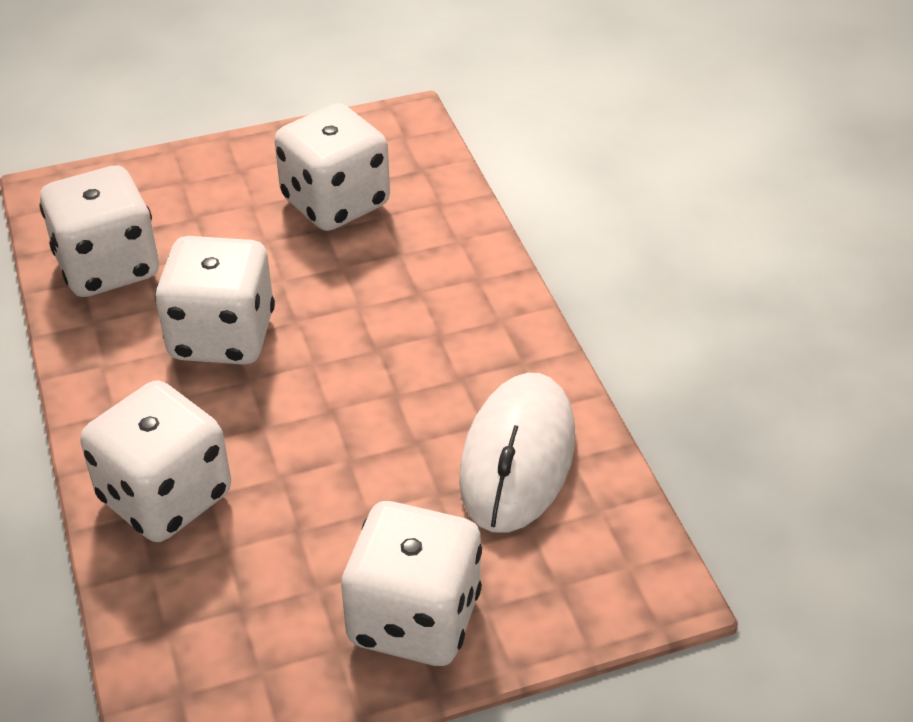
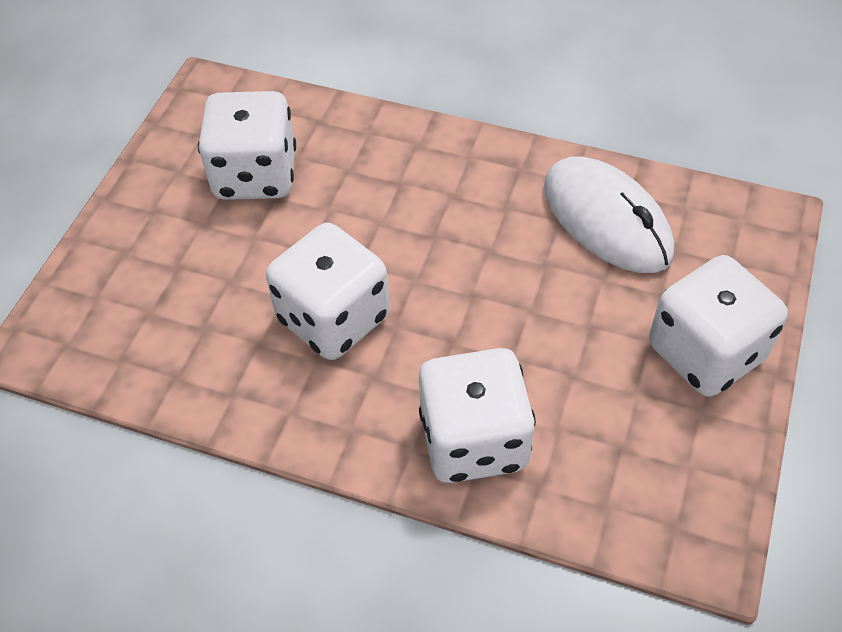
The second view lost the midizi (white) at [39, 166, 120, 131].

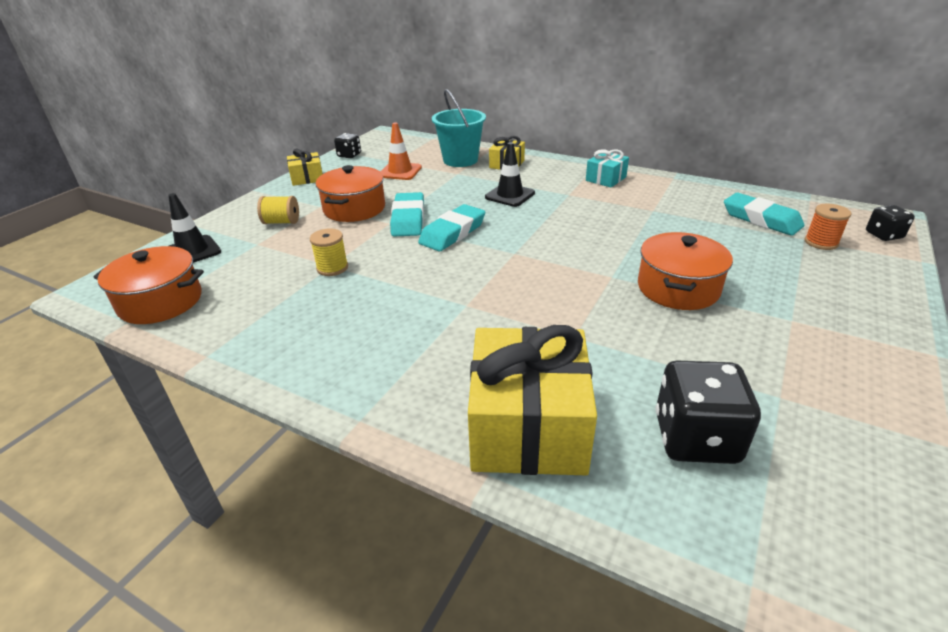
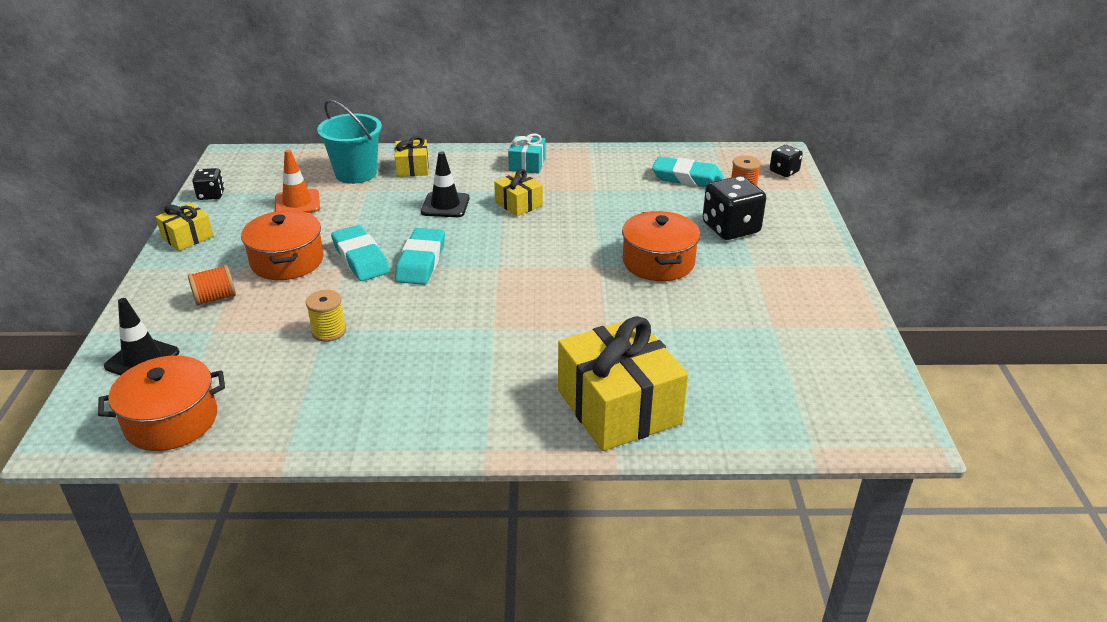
What was the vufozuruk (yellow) at [257, 196, 42, 28] turned into the vufozuruk (orange) at [188, 265, 48, 41].
The second view gained the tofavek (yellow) at [494, 169, 49, 47].
The midizi (black) ended up elsewhere, having gone from [655, 361, 106, 103] to [702, 176, 64, 64].

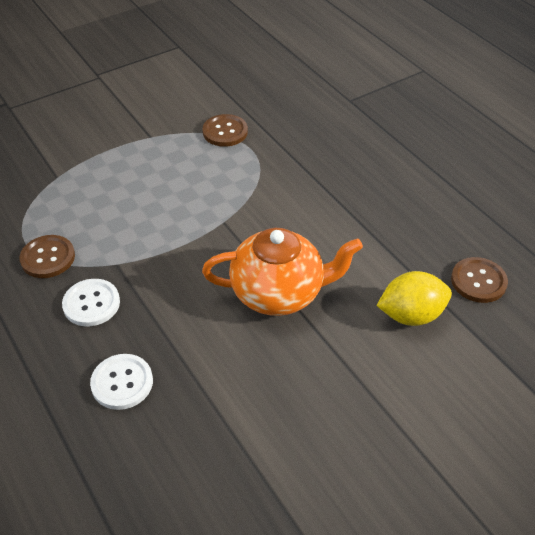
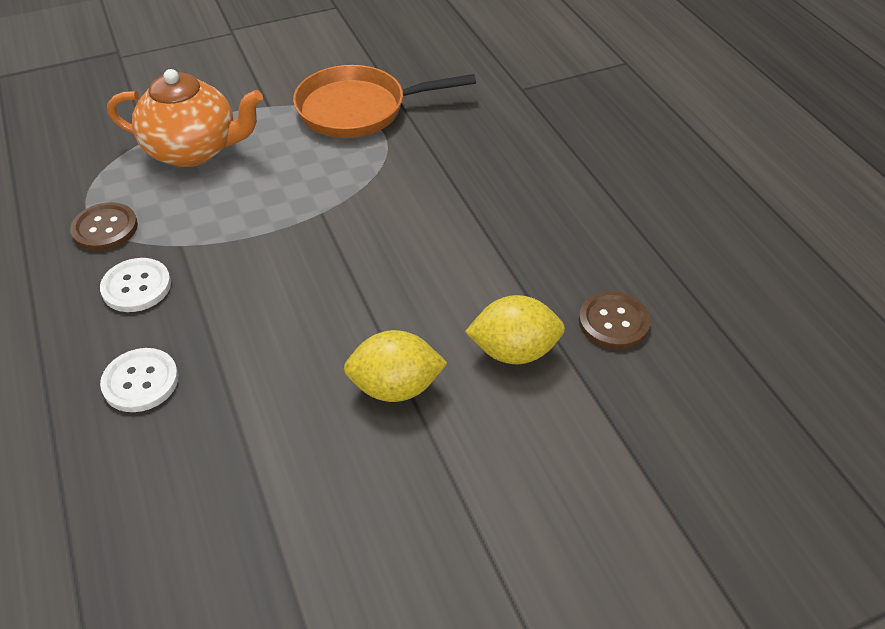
The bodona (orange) ended up elsewhere, having gone from [202, 228, 161, 88] to [107, 69, 156, 98].
Where the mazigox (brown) stood at [202, 114, 46, 33], the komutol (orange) came to stand at [293, 65, 183, 73].
The second view gained the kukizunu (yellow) at [344, 330, 103, 72].

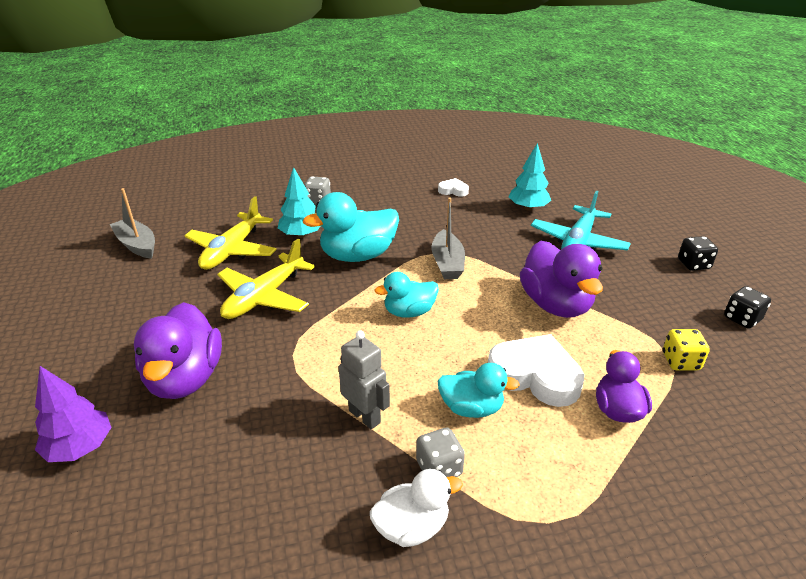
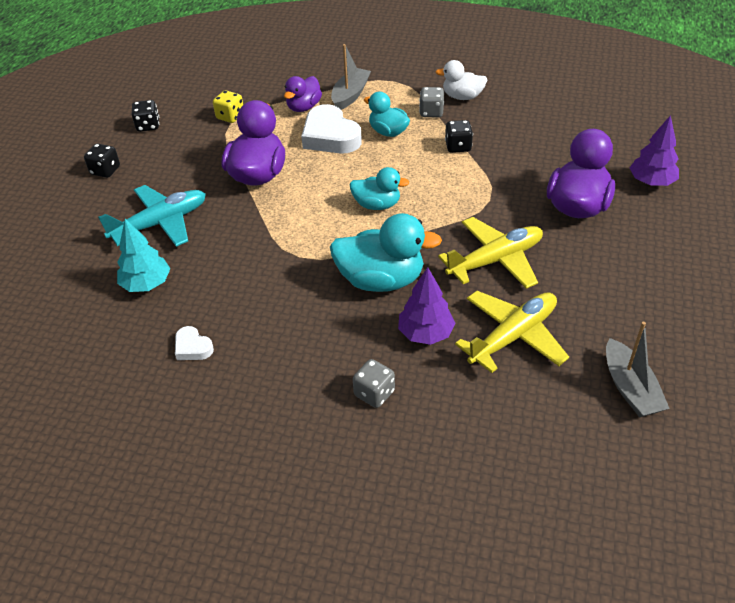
The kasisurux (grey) ended up elsewhere, having gone from [431, 197, 34, 82] to [331, 44, 40, 66].
What was the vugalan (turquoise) at [278, 167, 42, 71] turned into the vugalan (purple) at [398, 267, 58, 78].
Where the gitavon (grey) stood at [339, 330, 51, 99], the midizi (black) came to stand at [445, 120, 28, 33].

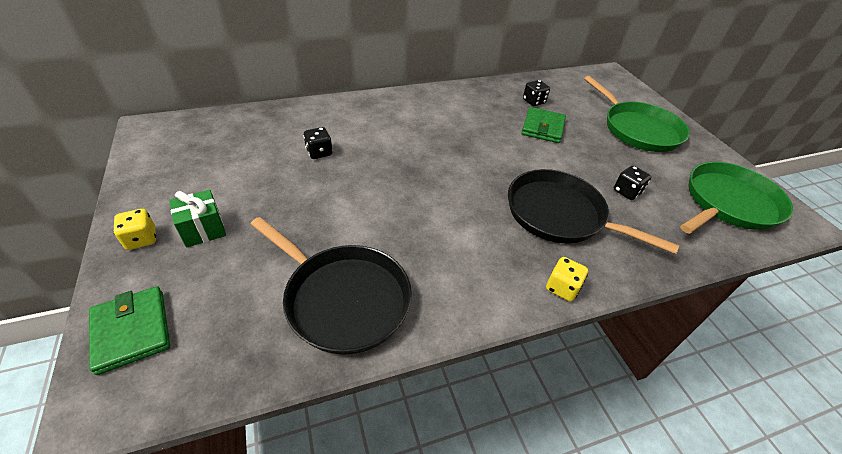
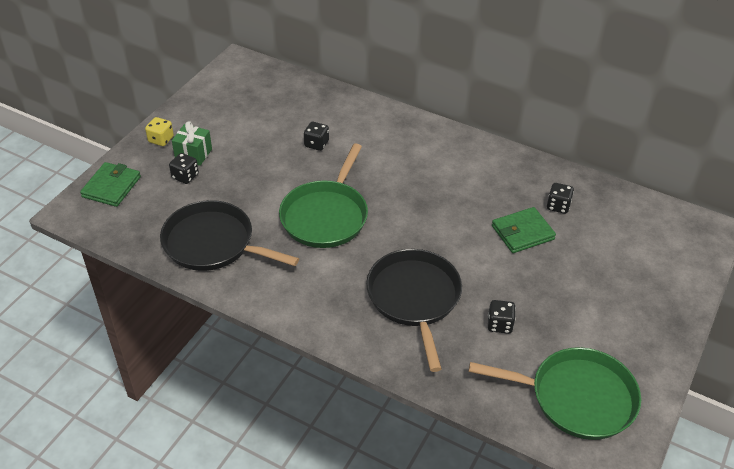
The komutol (black) at [250, 217, 162, 138] ended up facing another way, 120 degrees clockwise from before.
The second view gained the midizi (black) at [169, 153, 30, 31].
The komutol (green) ended up elsewhere, having gone from [584, 76, 106, 76] to [279, 144, 89, 104].
The second view lost the midizi (yellow) at [546, 257, 42, 45].

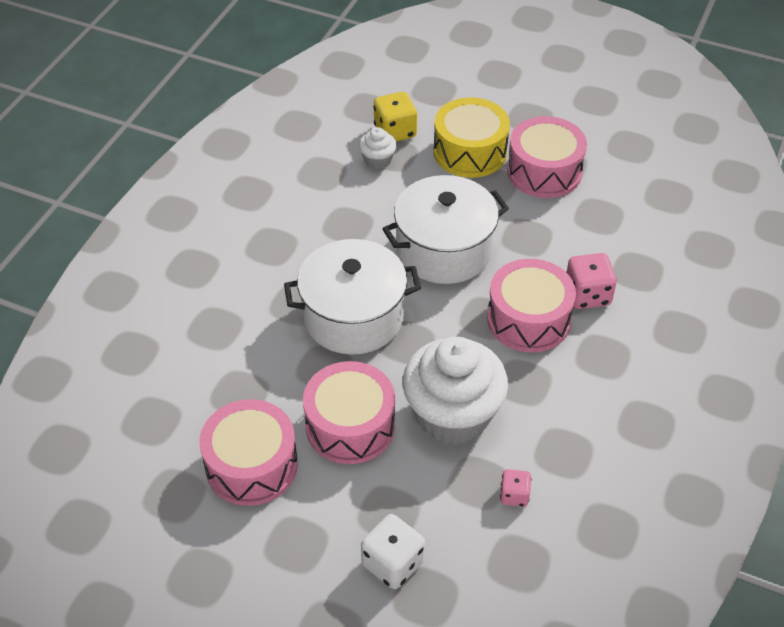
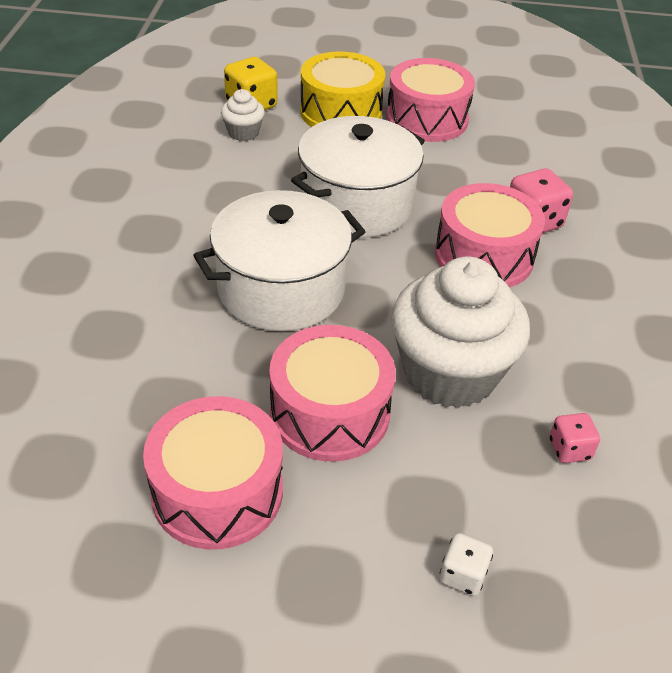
The size of the midizi (white) at [361, 514, 64, 75] changed by a factor of 0.60.

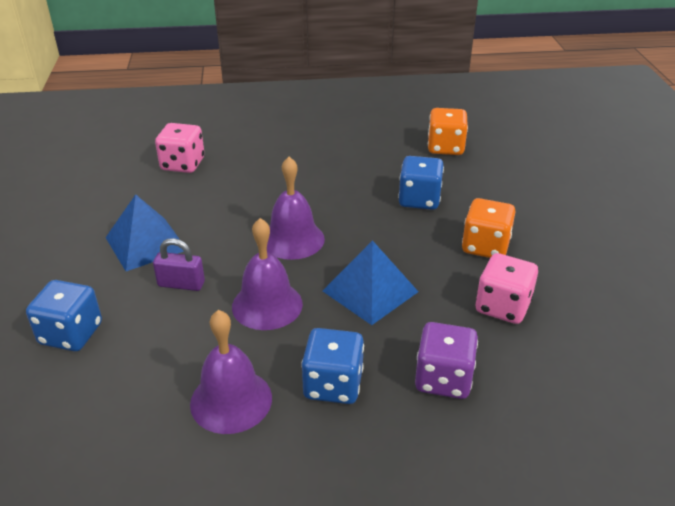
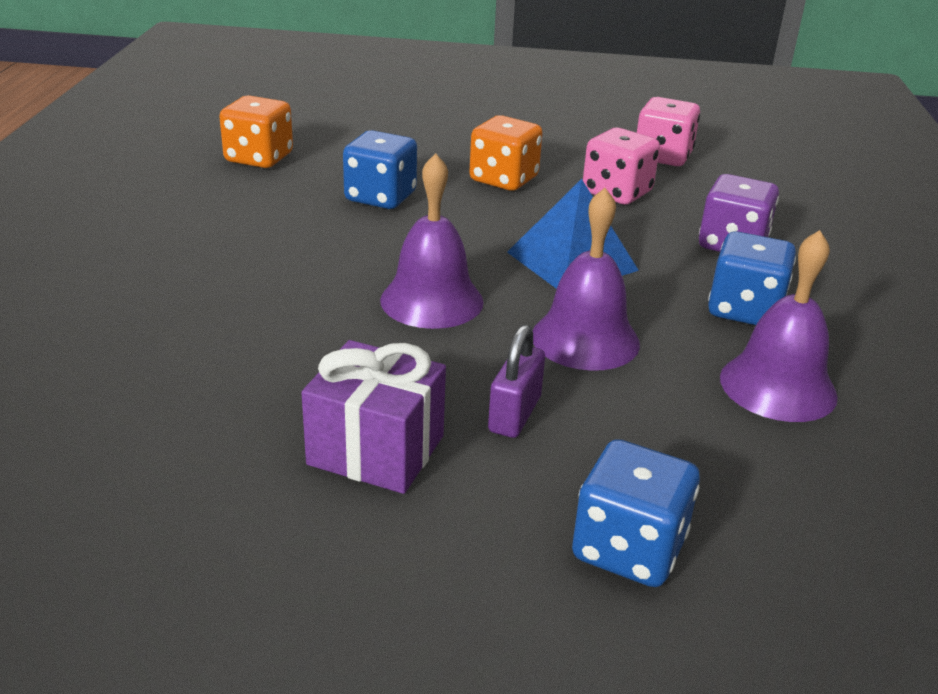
Where the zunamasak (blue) stood at [106, 194, 78, 77], the tofavek (purple) came to stand at [301, 340, 145, 154].
The midizi (pink) ended up elsewhere, having gone from [155, 123, 49, 50] to [637, 97, 63, 69].

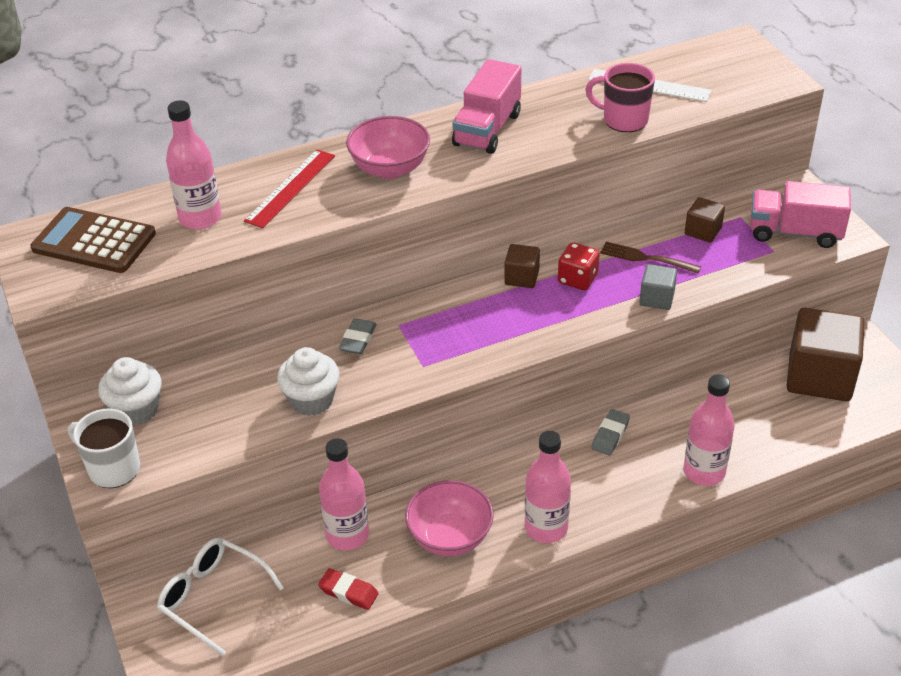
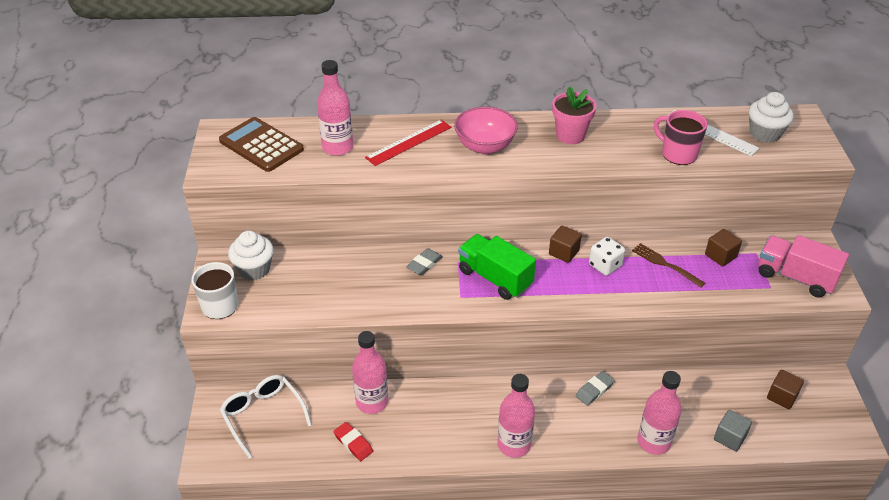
The second view gained the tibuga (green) at [458, 234, 78, 66].
Where the tibuga (pink) stood at [452, 59, 70, 95], the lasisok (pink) came to stand at [552, 87, 45, 57].
What was the midizi (red) at [558, 242, 42, 48] turned into the midizi (white) at [589, 237, 36, 39].
The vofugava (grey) ended up elsewhere, having gone from [639, 264, 38, 46] to [714, 410, 38, 42].
The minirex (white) ended up elsewhere, having gone from [277, 347, 63, 69] to [749, 92, 45, 51].
The size of the vofugava (brown) at [786, 308, 78, 93] changed by a factor of 0.47.
The second view lost the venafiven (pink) at [405, 480, 89, 76].

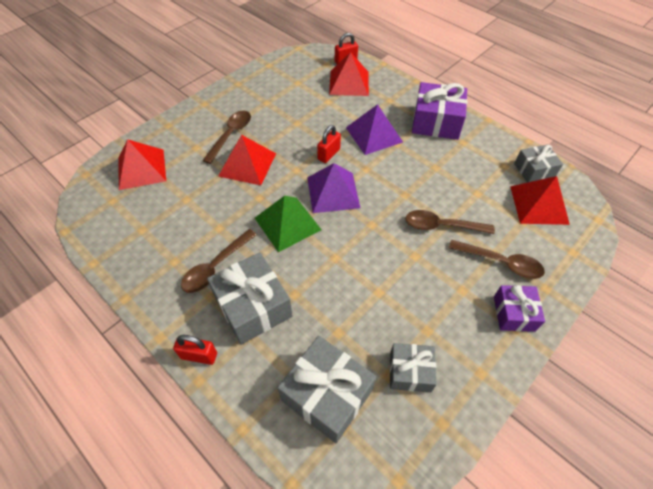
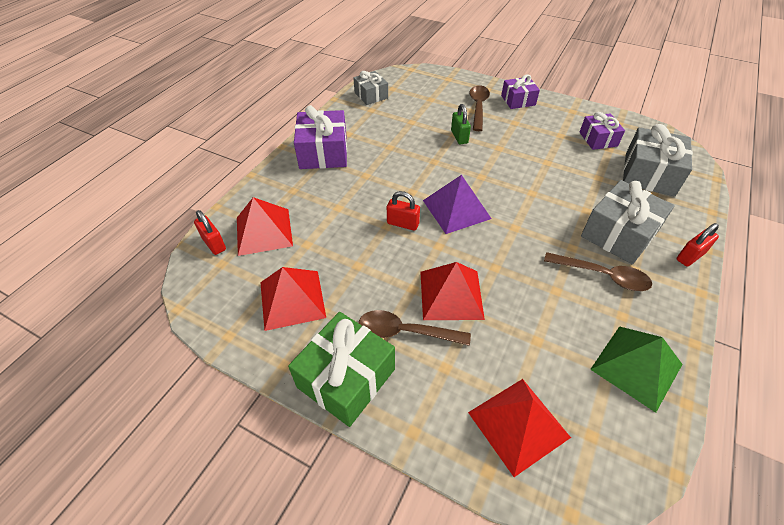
The zunamasak (red) ended up elsewhere, having gone from [510, 176, 60, 49] to [260, 267, 66, 64].
The second view gained the tofavek (green) at [288, 312, 107, 115].
Where the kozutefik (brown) stood at [405, 210, 90, 24], the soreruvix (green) came to stand at [451, 104, 20, 41].
What was the tofavek (grey) at [390, 343, 47, 49] turned into the tofavek (purple) at [579, 112, 46, 38].
The zunamasak (green) ended up elsewhere, having gone from [255, 196, 67, 56] to [590, 326, 92, 87].
The soreruvix (red) at [173, 335, 44, 30] ended up facing another way, 60 degrees clockwise from before.
The second view lost the zunamasak (purple) at [346, 104, 57, 51].

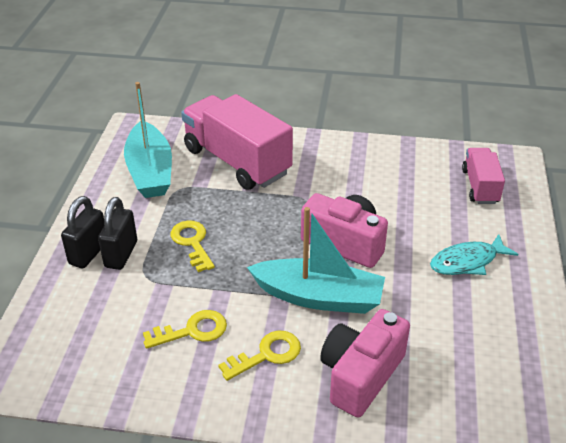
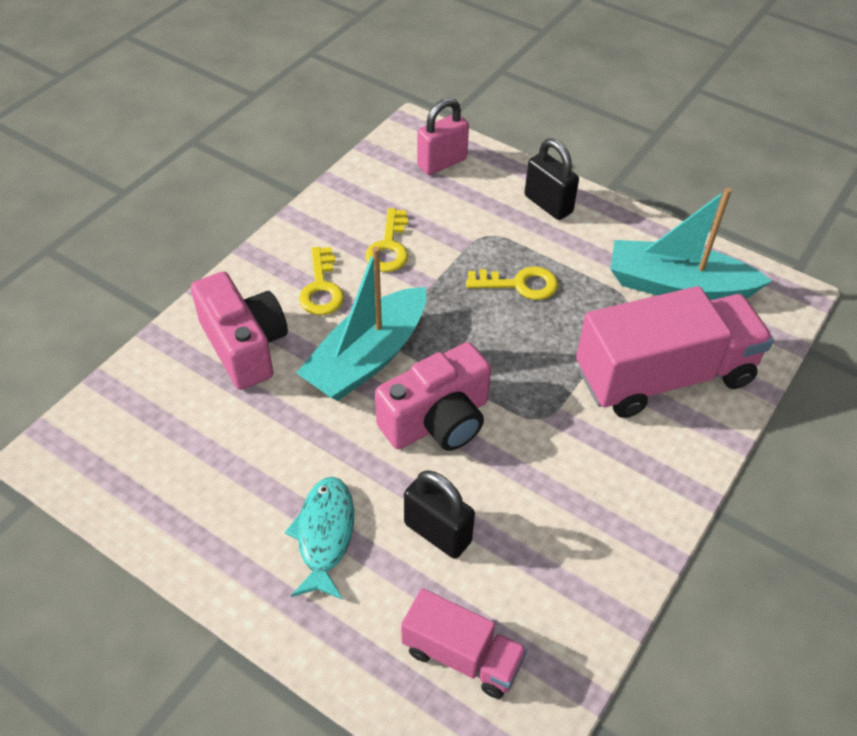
The soreruvix (black) ended up elsewhere, having gone from [98, 197, 39, 73] to [404, 470, 71, 89].
The second view gained the soreruvix (pink) at [417, 98, 52, 77].

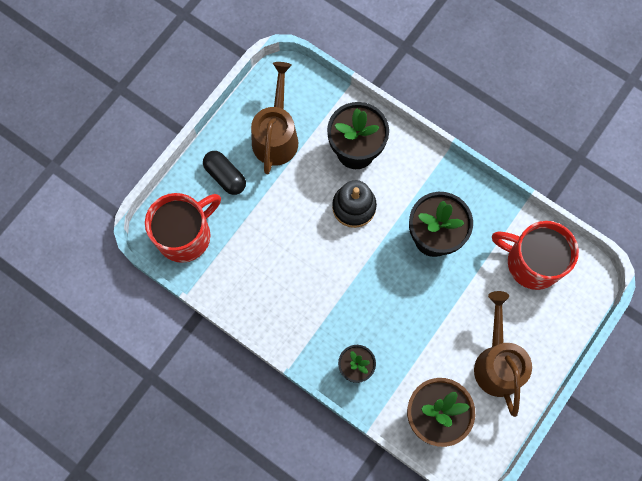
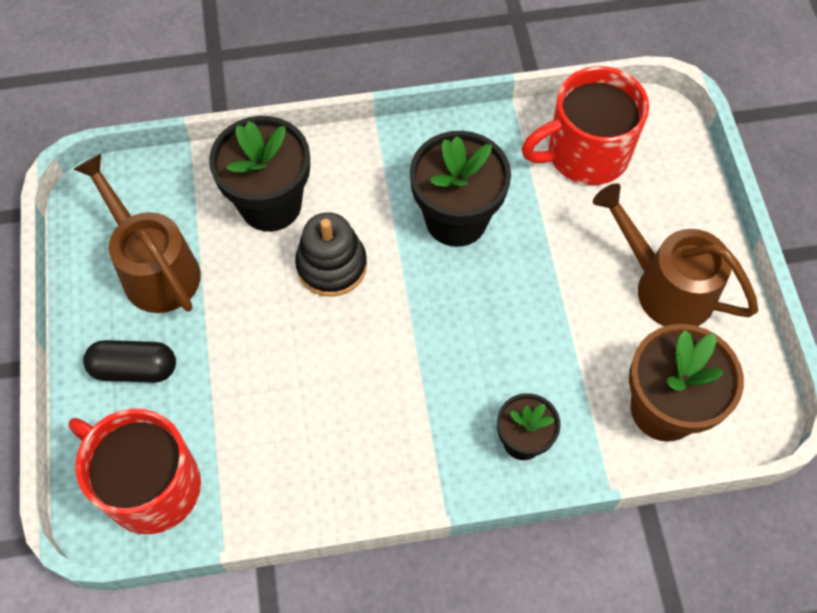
The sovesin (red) at [145, 193, 76, 70] ended up facing another way, 60 degrees counterclockwise from before.

